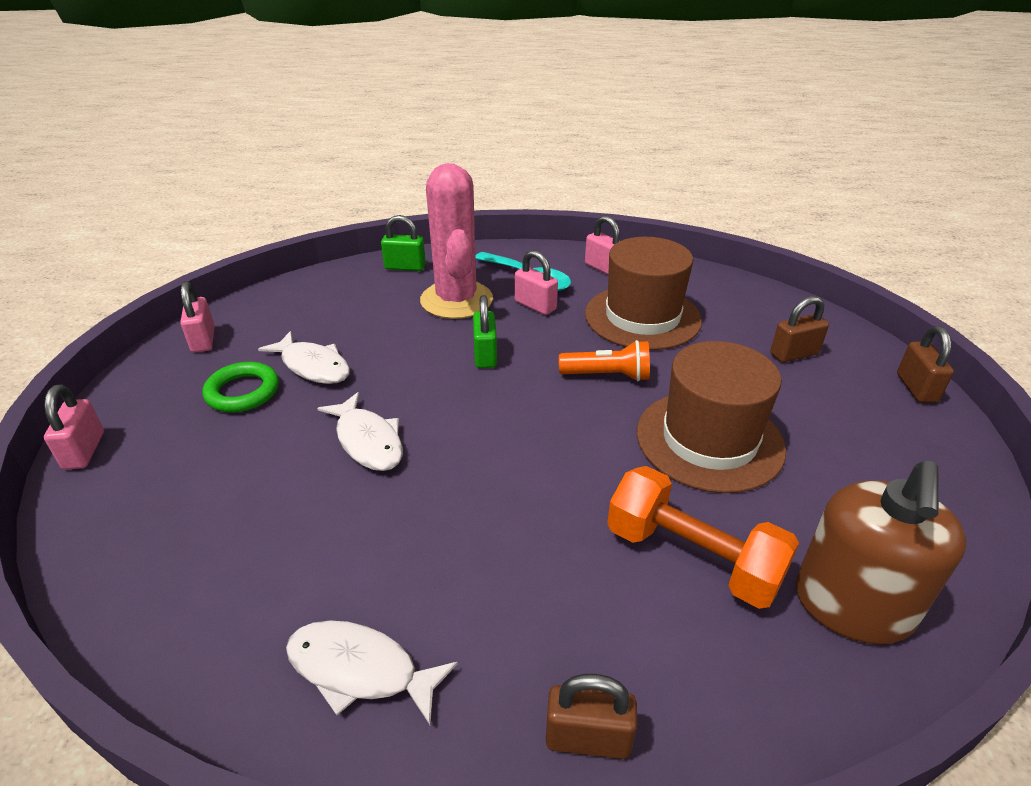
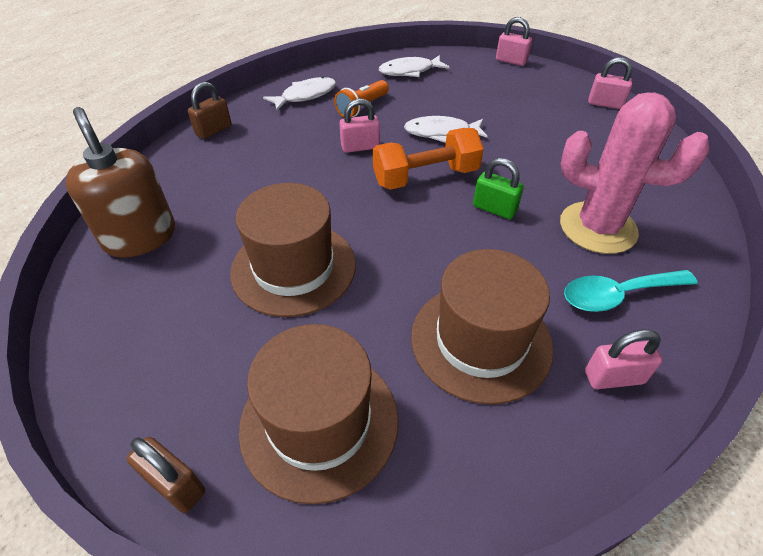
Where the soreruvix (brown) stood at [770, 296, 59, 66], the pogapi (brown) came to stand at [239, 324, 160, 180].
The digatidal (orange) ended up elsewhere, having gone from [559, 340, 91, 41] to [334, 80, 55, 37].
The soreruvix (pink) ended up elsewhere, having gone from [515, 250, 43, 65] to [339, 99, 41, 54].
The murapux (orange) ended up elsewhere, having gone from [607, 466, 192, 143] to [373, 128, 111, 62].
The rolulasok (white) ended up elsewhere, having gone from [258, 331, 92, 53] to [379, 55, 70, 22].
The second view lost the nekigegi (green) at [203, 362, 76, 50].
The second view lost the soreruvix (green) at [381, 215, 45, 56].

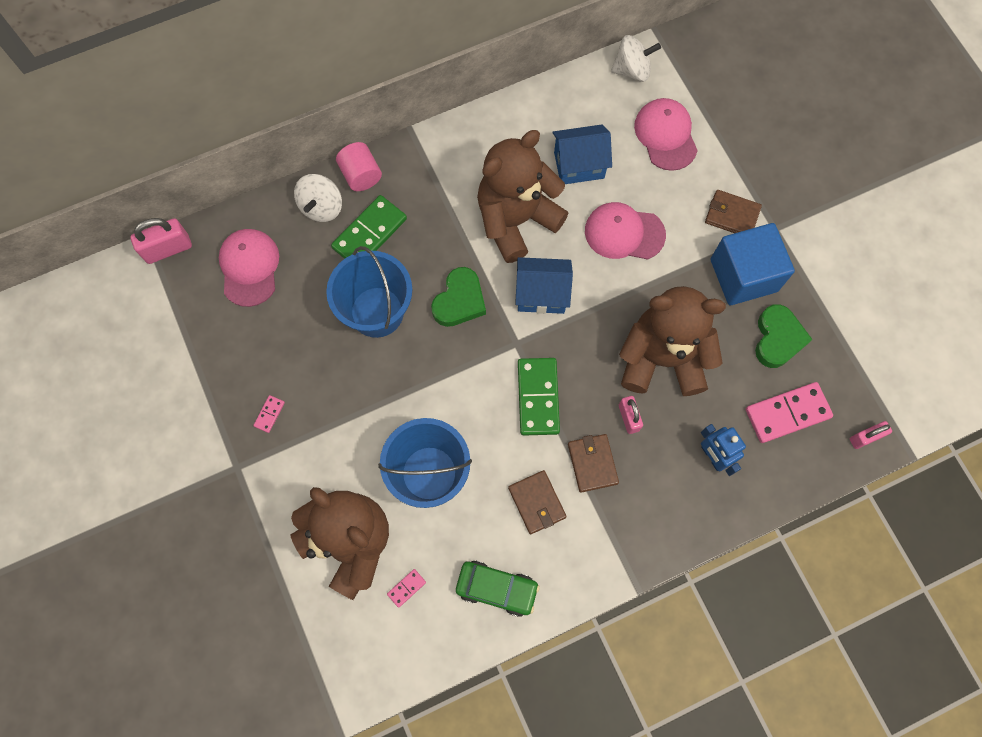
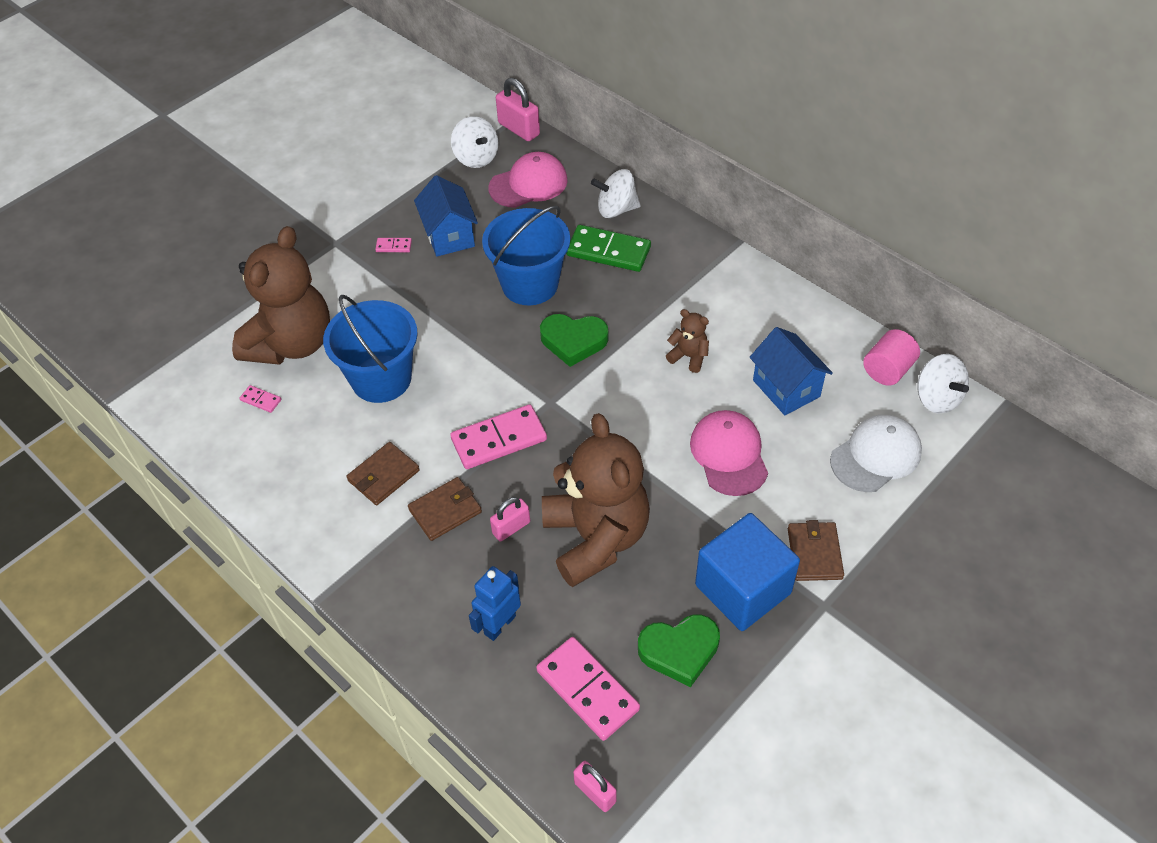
The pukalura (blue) ended up elsewhere, having gone from [515, 257, 58, 57] to [414, 175, 64, 81].
What was the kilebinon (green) at [518, 358, 42, 78] turned into the kilebinon (pink) at [450, 404, 97, 65].
The second view gained the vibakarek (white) at [451, 116, 47, 52].
The size of the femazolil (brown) at [477, 130, 91, 133] changed by a factor of 0.41.
What was the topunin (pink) at [634, 98, 64, 73] turned into the topunin (white) at [830, 415, 92, 77].
The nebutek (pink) ended up elsewhere, having gone from [336, 142, 46, 49] to [863, 329, 57, 57].
The second view lost the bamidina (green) at [456, 561, 84, 56].

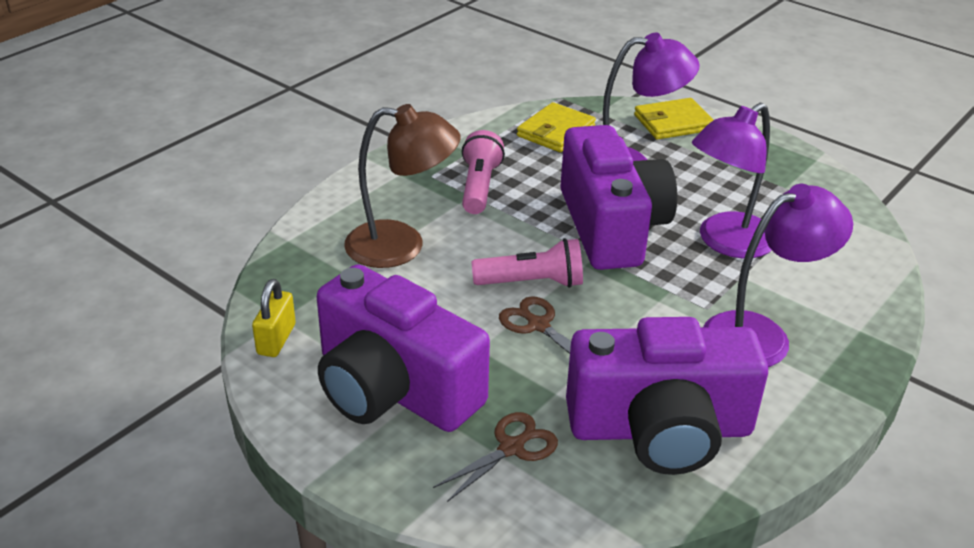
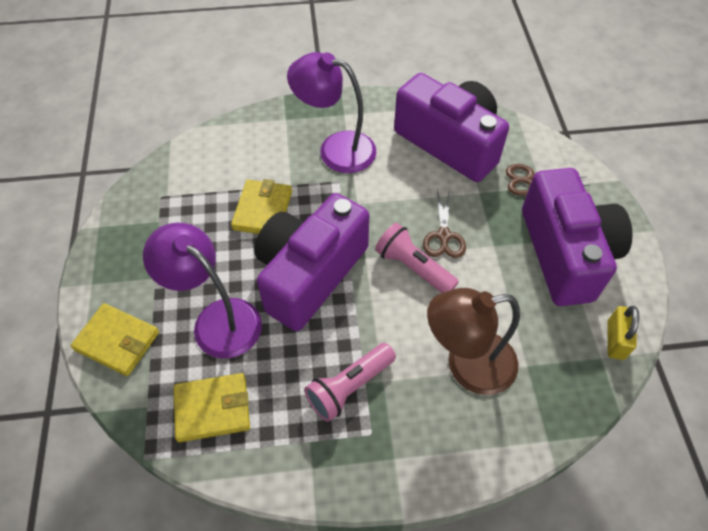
Where the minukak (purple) stood at [692, 103, 80, 155], the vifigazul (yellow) came to stand at [231, 179, 61, 55].
The minukak (brown) at [344, 104, 117, 164] ended up facing another way, 60 degrees counterclockwise from before.
The soreruvix (yellow) at [252, 279, 44, 78] ended up facing another way, 45 degrees counterclockwise from before.

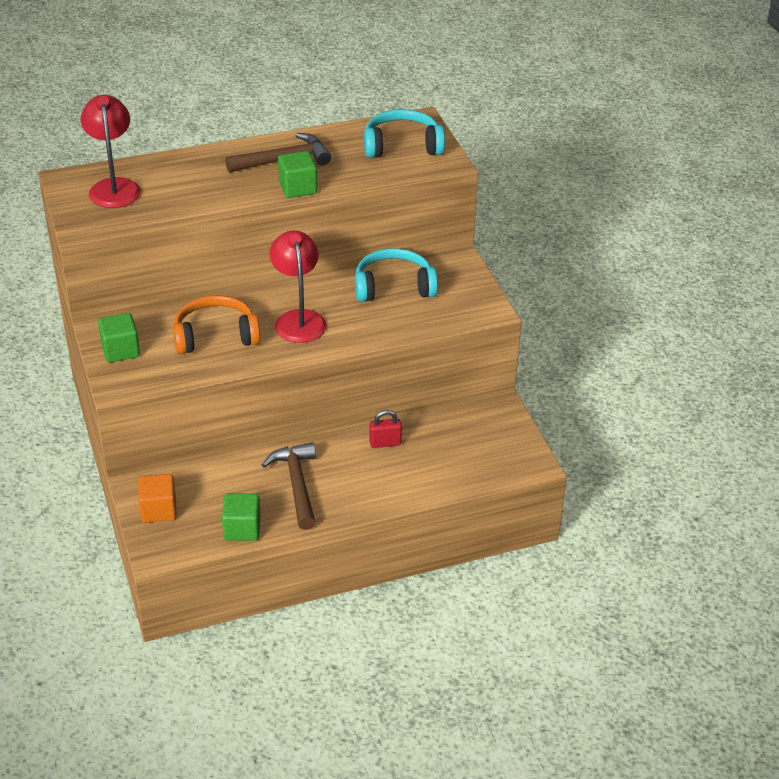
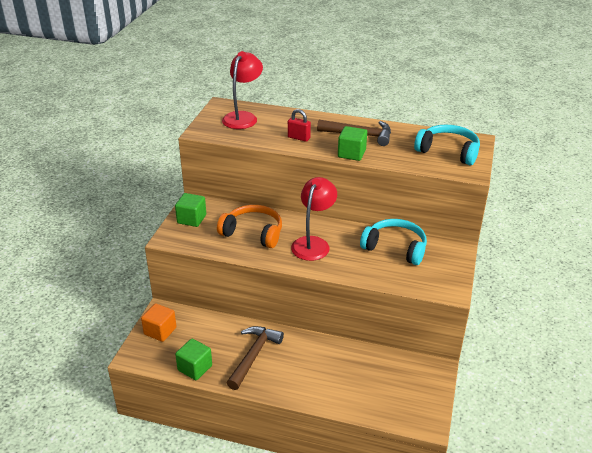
The soreruvix (red) ended up elsewhere, having gone from [369, 410, 33, 38] to [288, 109, 23, 33].

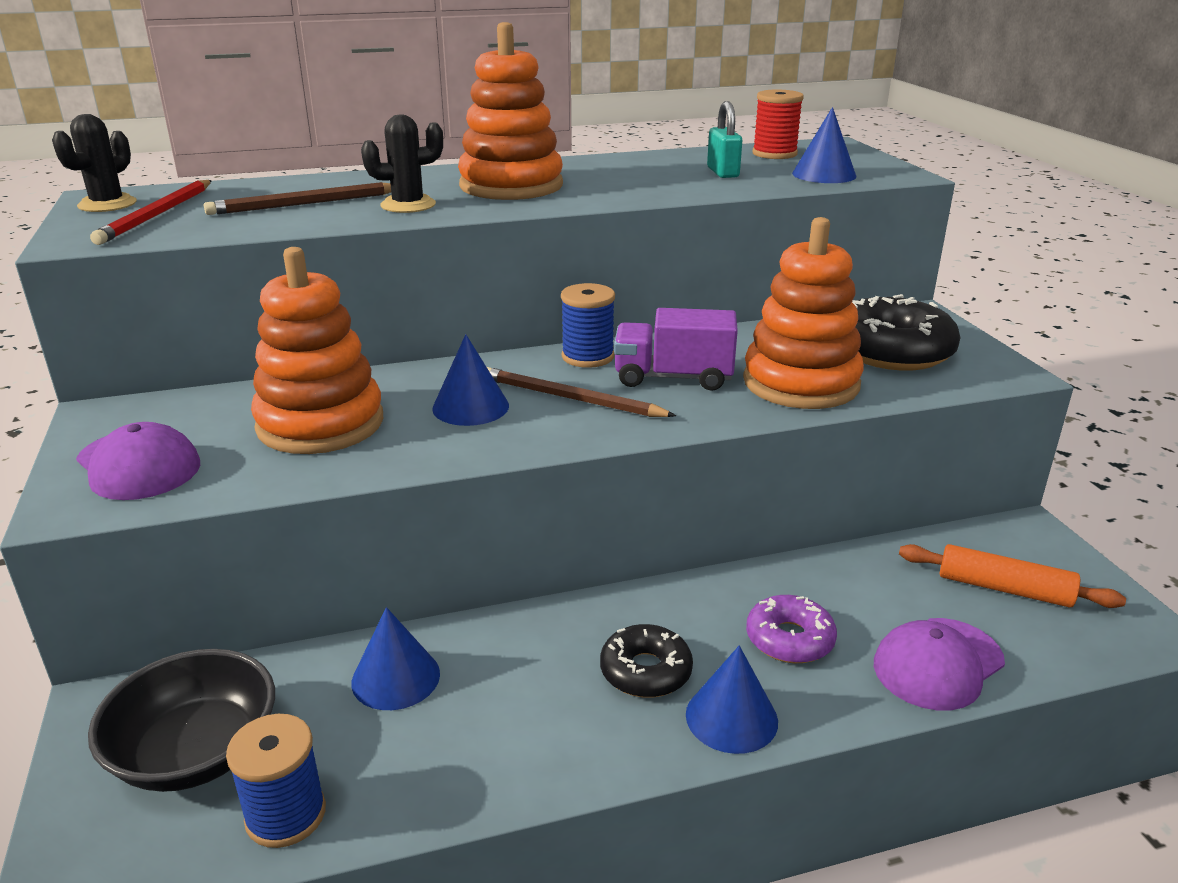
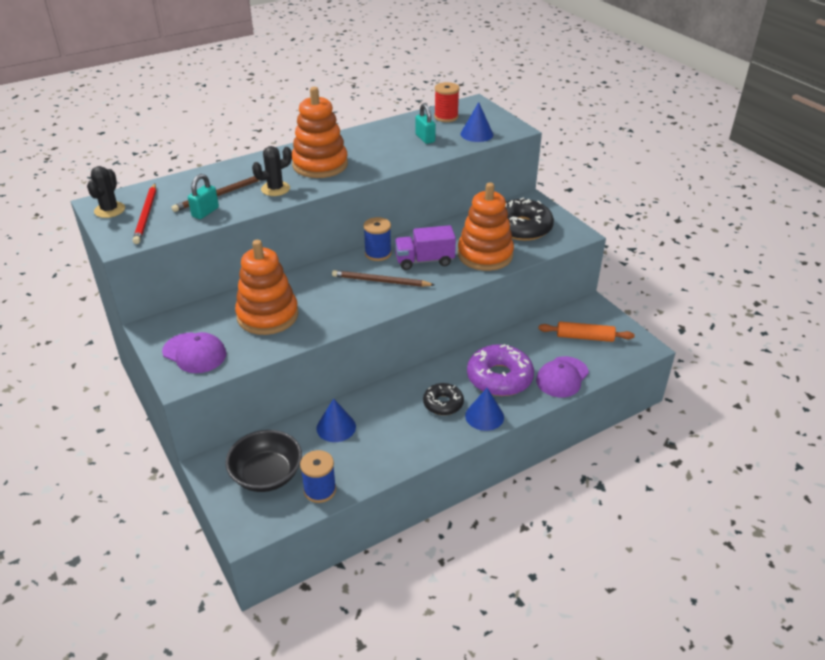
The second view gained the soreruvix (turquoise) at [188, 174, 31, 45].
The size of the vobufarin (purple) at [746, 595, 91, 68] changed by a factor of 1.69.
The second view lost the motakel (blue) at [432, 334, 77, 92].

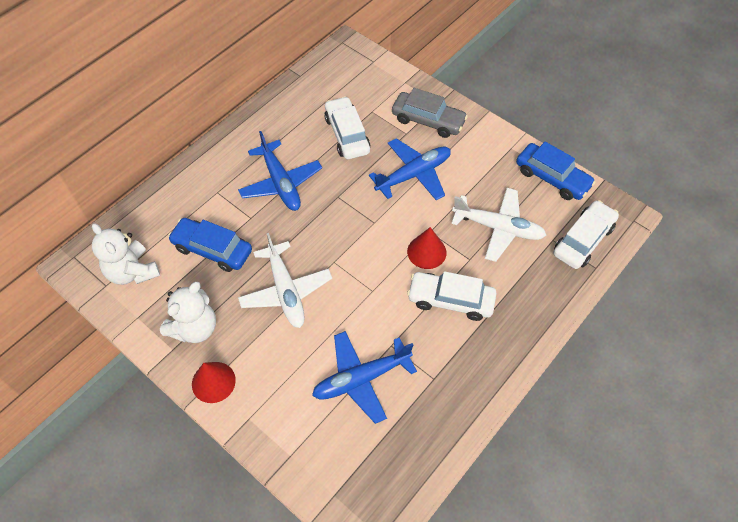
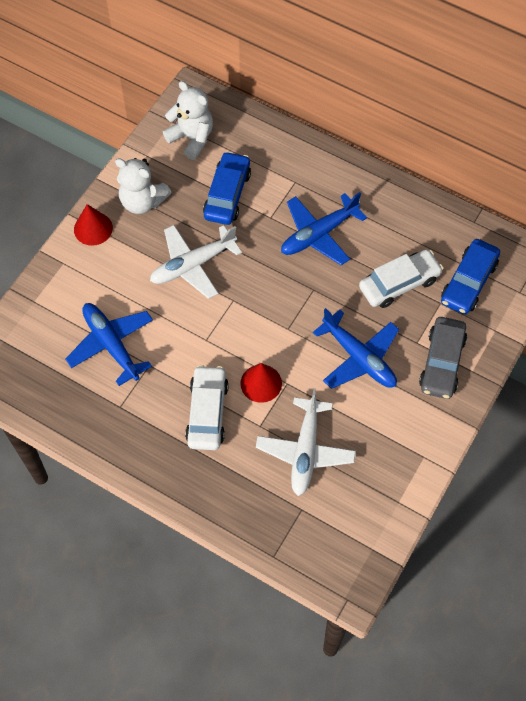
The femazolil (white) at [92, 223, 68, 62] ended up facing another way, 90 degrees clockwise from before.
The bamidina (blue) ended up elsewhere, having gone from [516, 142, 80, 58] to [441, 239, 59, 76].
The second view lost the bamidina (white) at [553, 200, 66, 69].

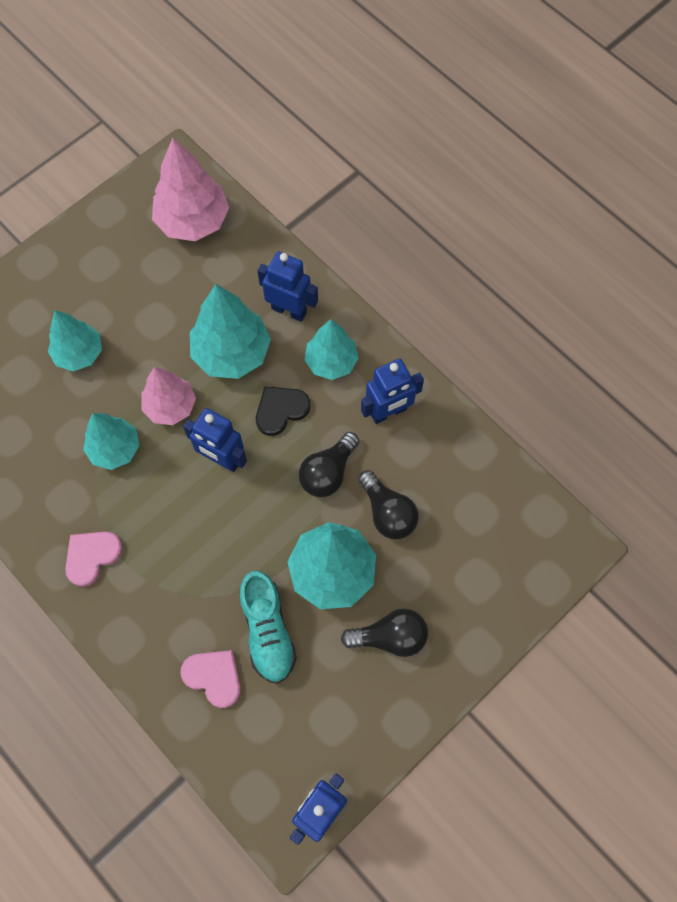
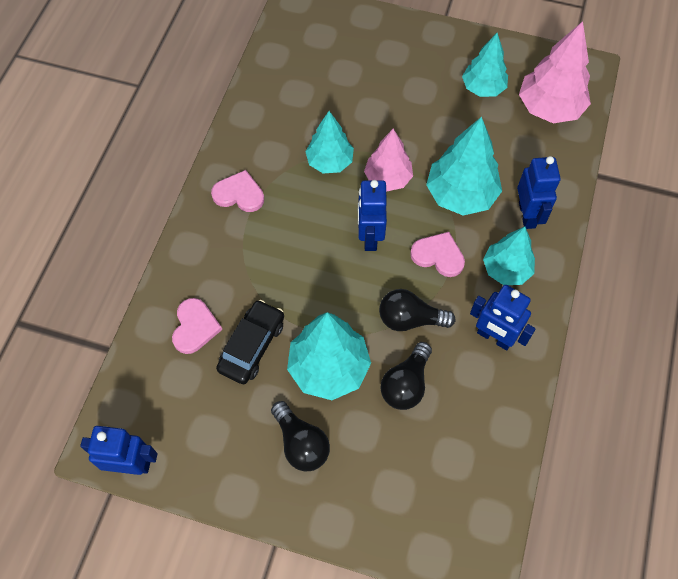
Where the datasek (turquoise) stood at [239, 571, 58, 113], the bamidina (black) came to stand at [216, 300, 68, 84].
What was the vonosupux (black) at [256, 386, 55, 50] turned into the vonosupux (pink) at [410, 232, 55, 45].
The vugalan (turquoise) ended up elsewhere, having gone from [48, 310, 54, 61] to [462, 33, 46, 64].

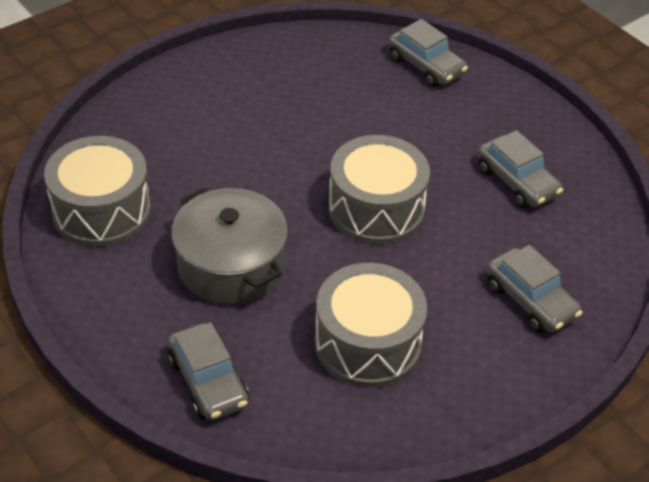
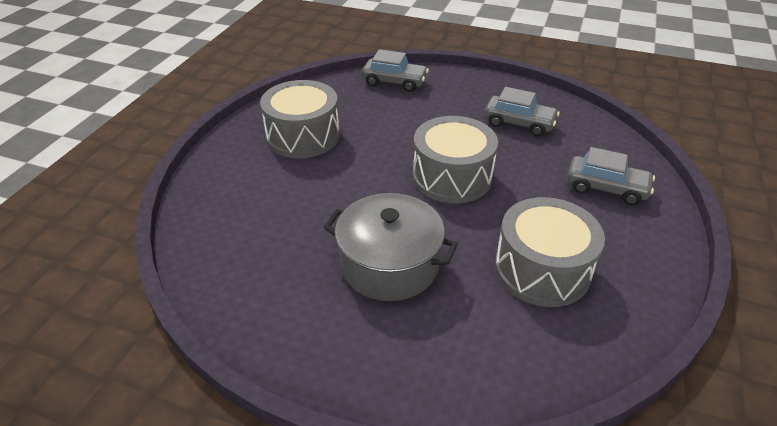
The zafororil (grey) ended up elsewhere, having gone from [44, 136, 107, 111] to [260, 80, 80, 78].
The second view lost the bamidina (grey) at [168, 322, 81, 99].

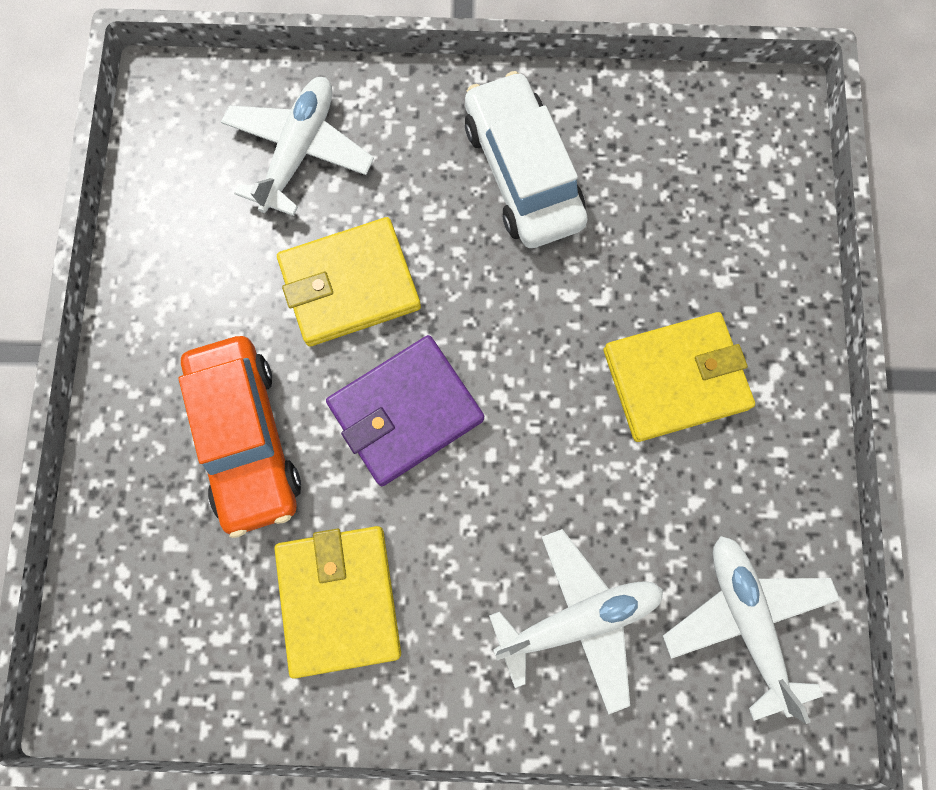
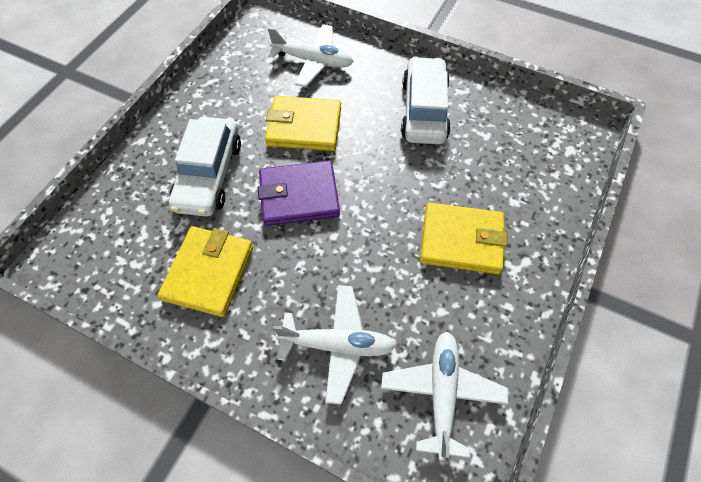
What was the bamidina (orange) at [178, 336, 123, 202] turned into the bamidina (white) at [169, 117, 72, 100].
The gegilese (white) at [221, 77, 153, 139] ended up facing another way, 60 degrees clockwise from before.

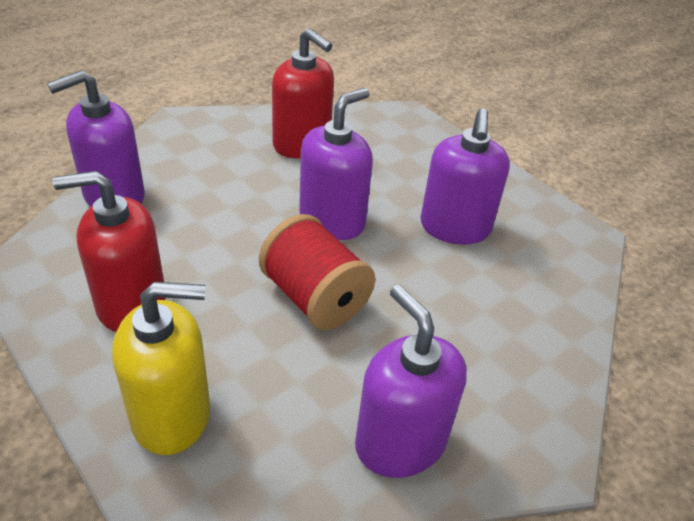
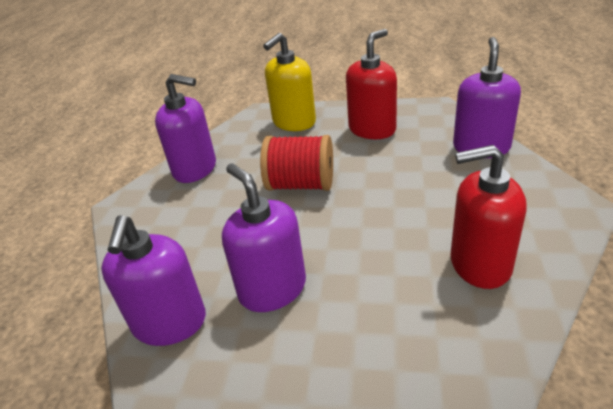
The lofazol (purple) ended up elsewhere, having gone from [299, 88, 74, 152] to [101, 215, 105, 131].

